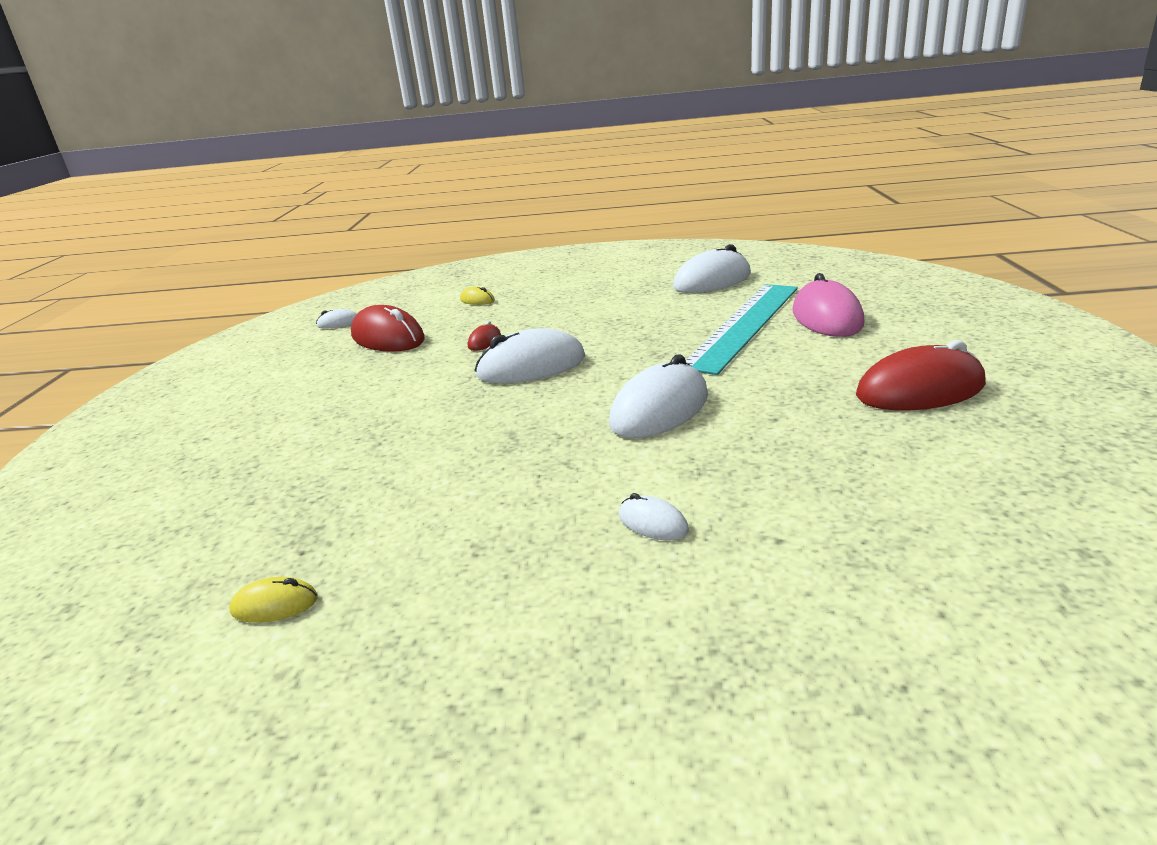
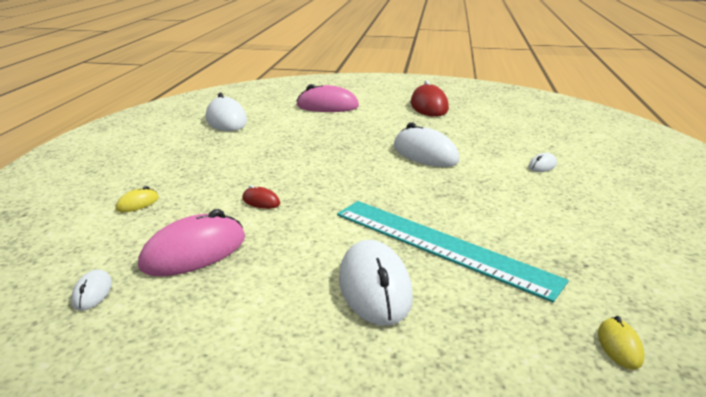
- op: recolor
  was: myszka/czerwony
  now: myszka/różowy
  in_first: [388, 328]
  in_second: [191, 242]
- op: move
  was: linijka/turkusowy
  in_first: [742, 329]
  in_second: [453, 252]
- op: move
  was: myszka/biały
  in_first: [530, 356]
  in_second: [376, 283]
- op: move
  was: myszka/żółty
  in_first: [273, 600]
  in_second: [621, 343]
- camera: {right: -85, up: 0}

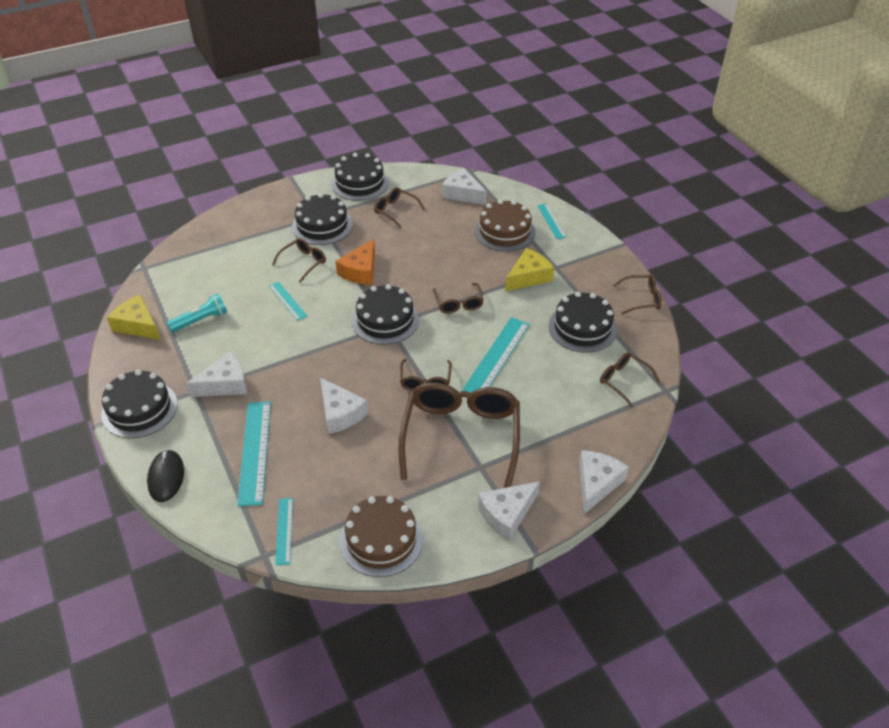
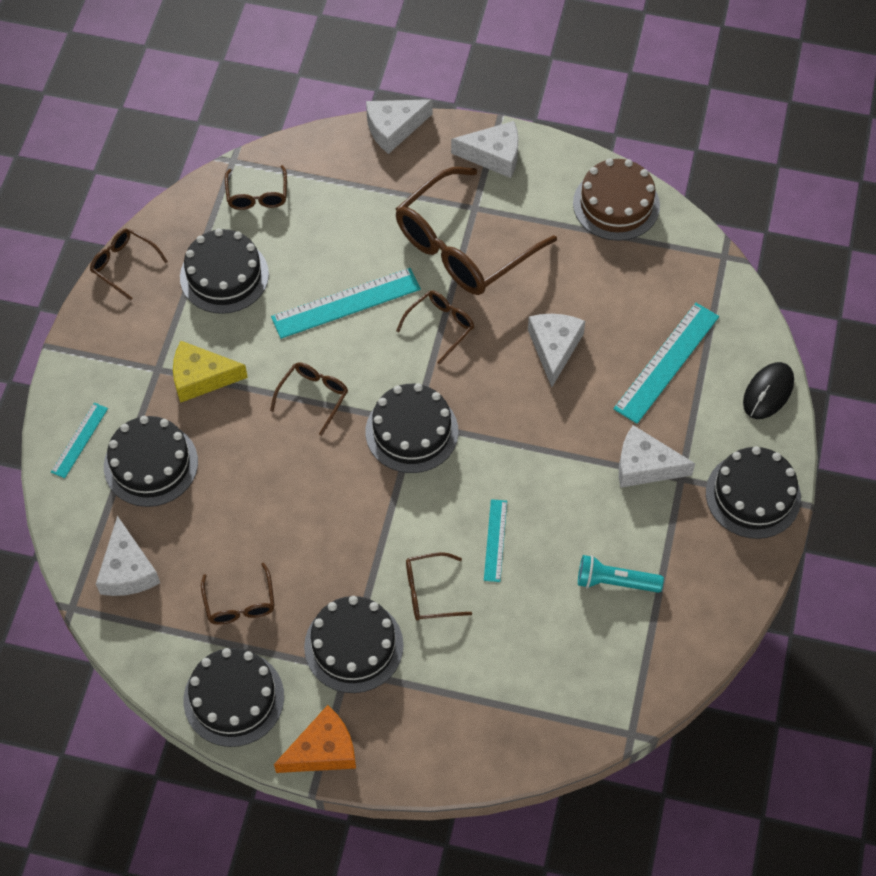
- op: recolor
  was: tort/brązowy
  now: tort/czarny
  in_first: [505, 225]
  in_second: [151, 461]
- op: move
  was: ser/pomarańczowy
  in_first: [355, 262]
  in_second: [315, 739]
- op: delete
  was: ser/żółty
  in_first: [134, 317]
- op: delete
  was: linijka/turkusowy
  in_first: [284, 531]
- camera: {right: -140, up: 15}

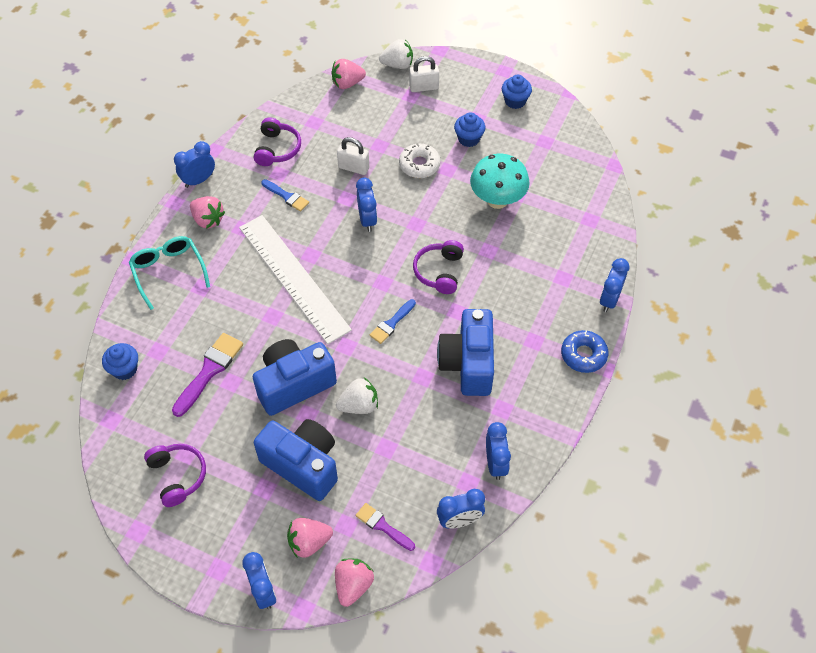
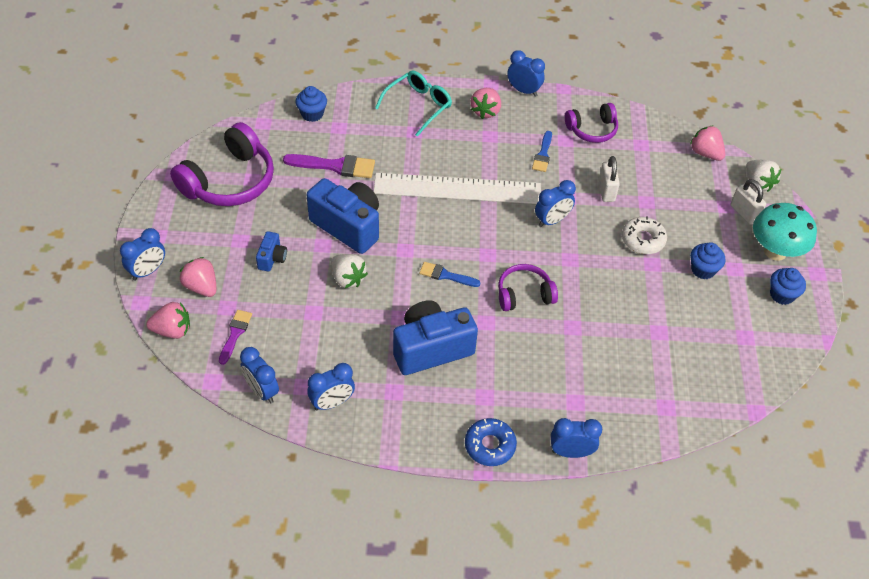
- op: resize
  was: słuchawki/fioletowy
  in_first: [175, 475]
  in_second: [222, 164]
  ratio: 1.74
- op: resize
  was: aparat fotograficzny/niebieski
  in_first: [296, 460]
  in_second: [271, 251]
  ratio: 0.47
- op: rotate
  was: linijka/biały
  in_first: [295, 279]
  in_second: [457, 188]
  clockwise: 60
- op: move
  was: grzyb/turkusowy
  in_first: [500, 181]
  in_second: [785, 232]
- camera: {right: 65, up: -5}

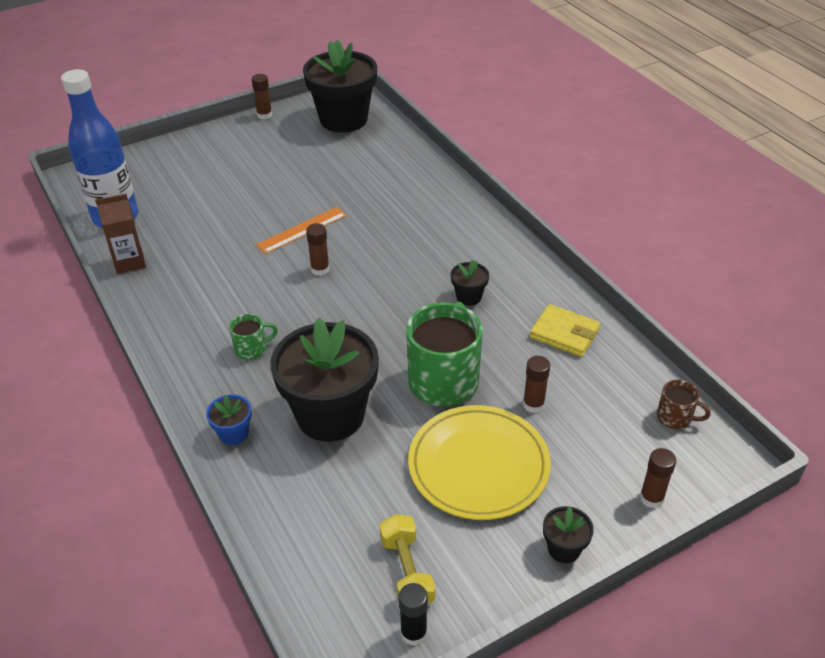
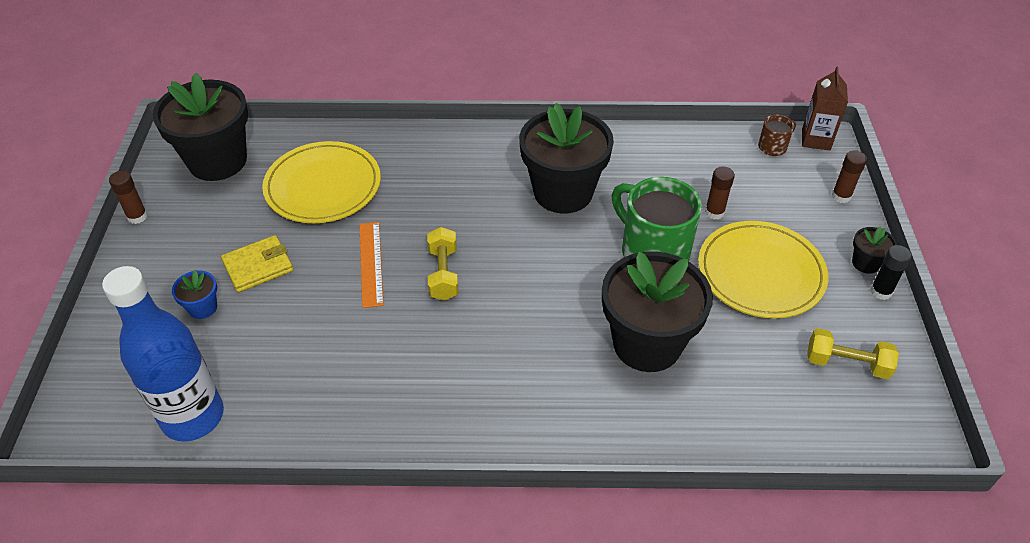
- op: move
  was: doniczka/niebieski
  in_first: [229, 419]
  in_second: [194, 294]
- op: move
  was: portfel/żółty
  in_first: [565, 330]
  in_second: [257, 263]
- op: insert
  now: talerz/żółty
  in_second: [321, 182]
- op: replace
  was: klej w sztyfcie/brązowy
  now: hantel/żółty
  in_first: [317, 249]
  in_second: [442, 264]
- op: resize
  was: doniczka/czarny
  in_first: [470, 283]
  in_second: [566, 158]
  ratio: 2.37
- op: move
  was: karton mleka/brązowy
  in_first: [121, 234]
  in_second: [825, 108]
- op: move
  was: klej w sztyfcie/czarny
  in_first: [413, 614]
  in_second: [891, 272]
- op: delete
  was: kubek/zielony
  in_first: [253, 337]
- camera: {right: -60, up: 5}

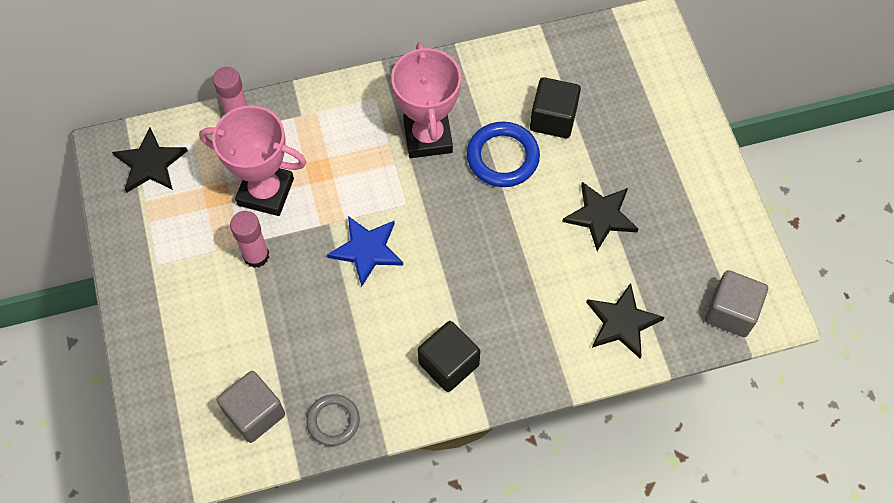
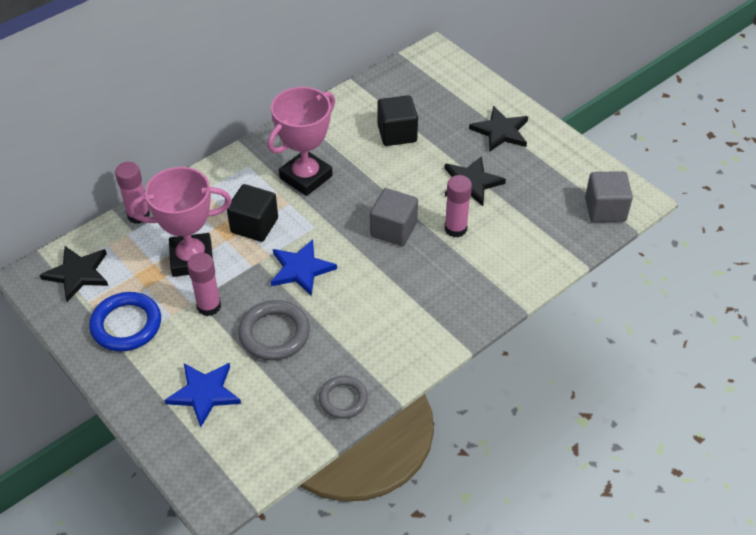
- op: move
  was: pierścień/niebieski
  in_first: [503, 154]
  in_second: [125, 322]
- op: insert
  now: gwiazda/niebieski
  in_second: [202, 395]
- op: move
  was: sześcian/czarny
  in_first: [449, 356]
  in_second: [252, 213]
- op: insert
  now: pierścień/szary
  in_second: [274, 330]
- op: rotate
  was: puchar/różowy
  in_first: [426, 100]
  in_second: [301, 141]
  clockwise: 75
- op: move
  was: sześcian/szary
  in_first: [251, 407]
  in_second: [394, 217]
- op: insert
  now: klej w sztyfcie/różowy
  in_second: [458, 206]
- op: move
  was: gwiazda/czarny
  in_first: [625, 321]
  in_second: [498, 129]
- camera: {right: -25, up: -15}

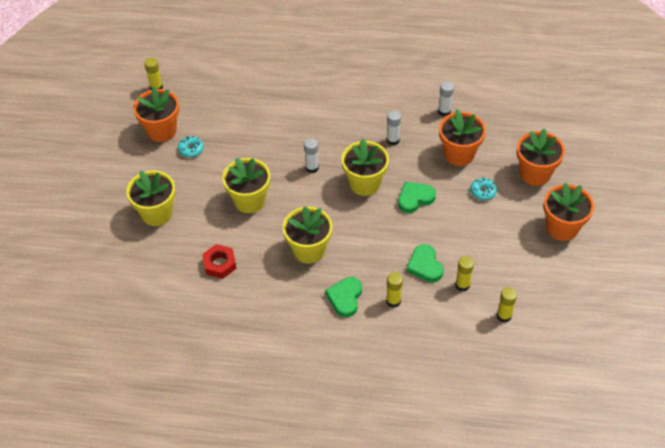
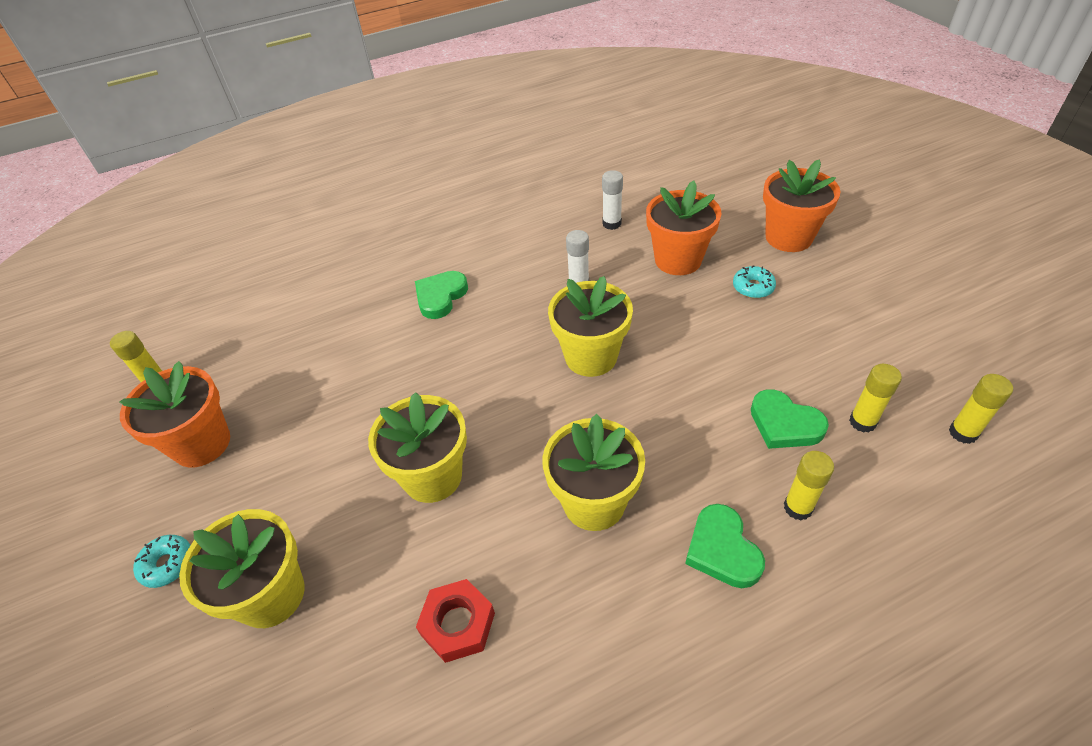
- op: move
  was: donut/turkusowy
  in_first: [190, 146]
  in_second: [162, 561]
- op: move
  was: serce/zielony
  in_first: [417, 197]
  in_second: [441, 295]
- op: delete
  was: klej w sztyfcie/biały
  in_first: [311, 155]
- op: delete
  was: doniczka/pomarańczowy
  in_first: [568, 212]
- camera: {right: -30, up: -5}

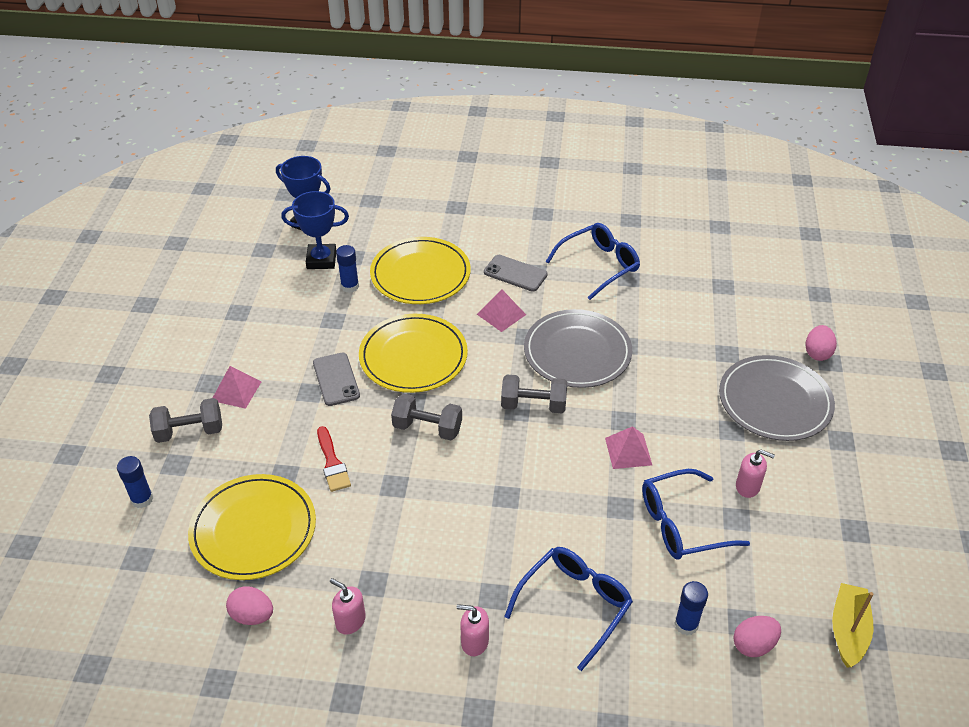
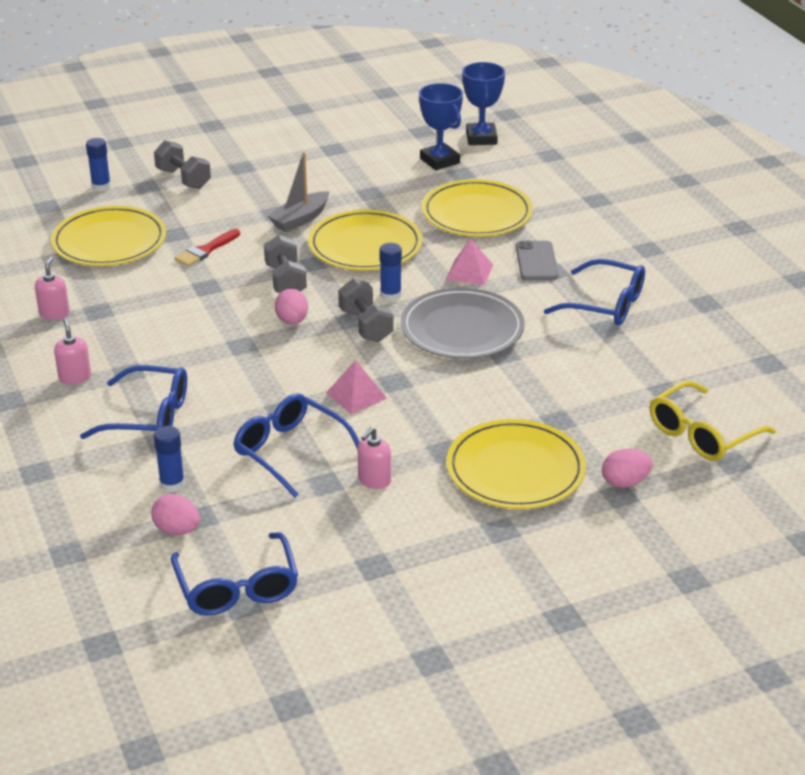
- op: replace
  was: łódka/żółty
  now: okulary/niebieski
  in_first: [853, 625]
  in_second: [234, 574]
- op: replace
  was: telefon/szary
  now: łódka/szary
  in_first: [336, 379]
  in_second: [298, 192]
- op: move
  was: jajko/różowy
  in_first: [249, 605]
  in_second: [291, 307]
- op: rotate
  was: dozownik mydła/różowy
  in_first: [755, 473]
  in_second: [374, 458]
  clockwise: 45
- op: move
  was: klej w sztyfcie/niebieski
  in_first: [347, 269]
  in_second: [390, 272]
- op: recolor
  was: talerz/szary
  now: talerz/żółty
  in_first: [777, 398]
  in_second: [516, 464]
- op: insert
  now: okulary/żółty
  in_second: [713, 421]
- op: delete
  was: piramida/różowy
  in_first: [237, 387]
- camera: {right: 60, up: -10}

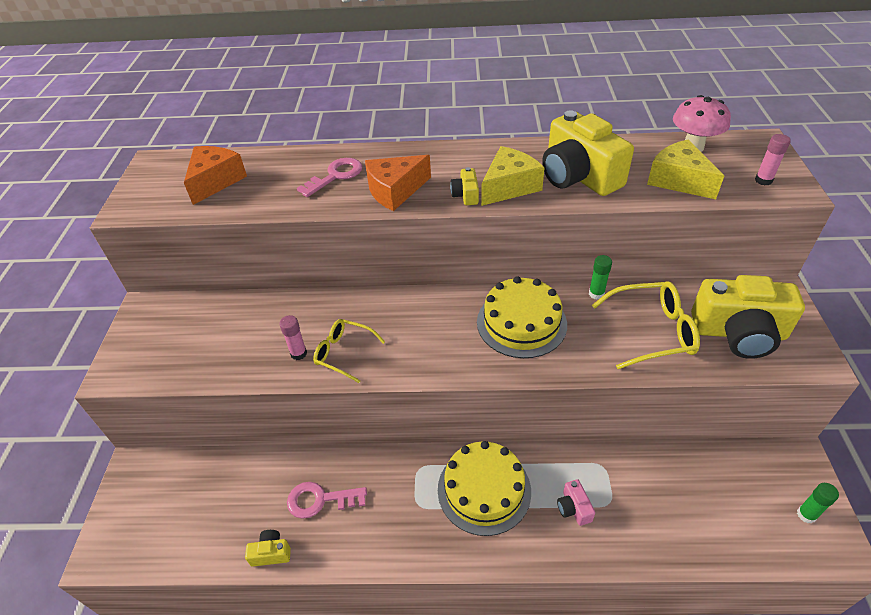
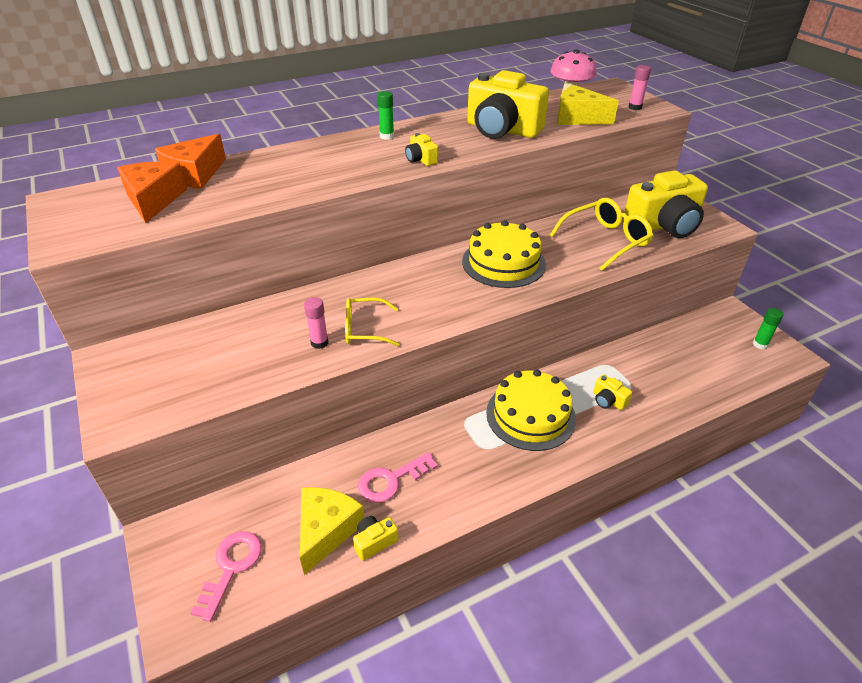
- op: move
  was: ser/pomarańczowy
  in_first: [398, 183]
  in_second: [190, 161]
- op: move
  was: klucz/różowy
  in_first: [329, 177]
  in_second: [226, 576]
- op: move
  was: ser/żółty
  in_first: [513, 176]
  in_second: [332, 531]
- op: move
  was: klej w sztyfcie/zielony
  in_first: [600, 277]
  in_second: [385, 115]
- op: recolor
  was: aparat fotograficzny/różowy
  now: aparat fotograficzny/żółty
  in_first: [576, 502]
  in_second: [612, 392]
- camera: {right: -30, up: -5}

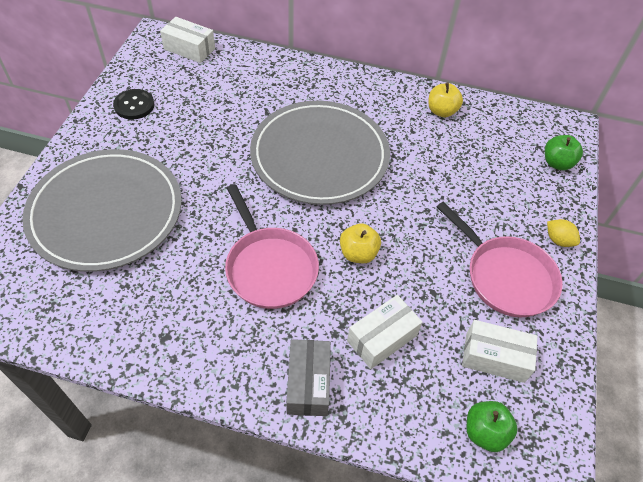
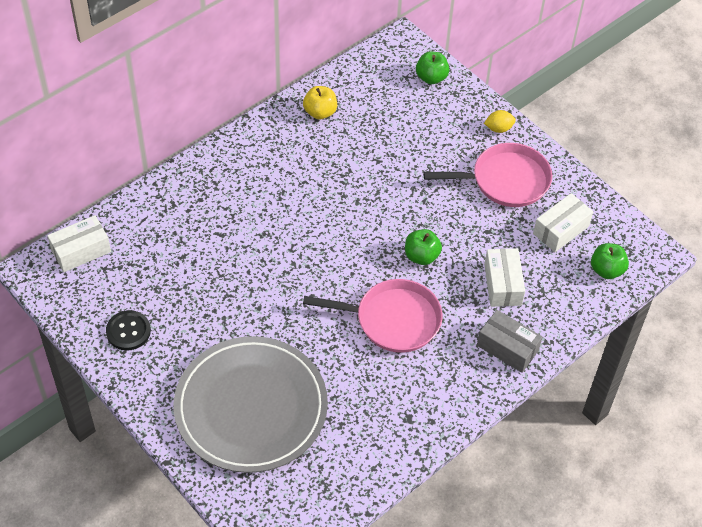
- op: recolor
  was: jabłko/żółty
  now: jabłko/zielony
  in_first: [360, 243]
  in_second: [423, 247]
- op: delete
  was: talerz/szary
  in_first: [320, 153]
- camera: {right: -55, up: 0}

